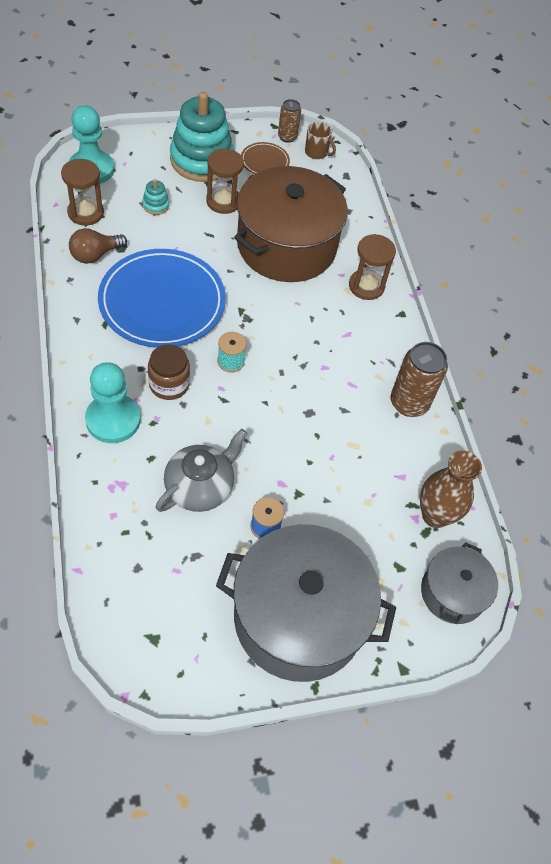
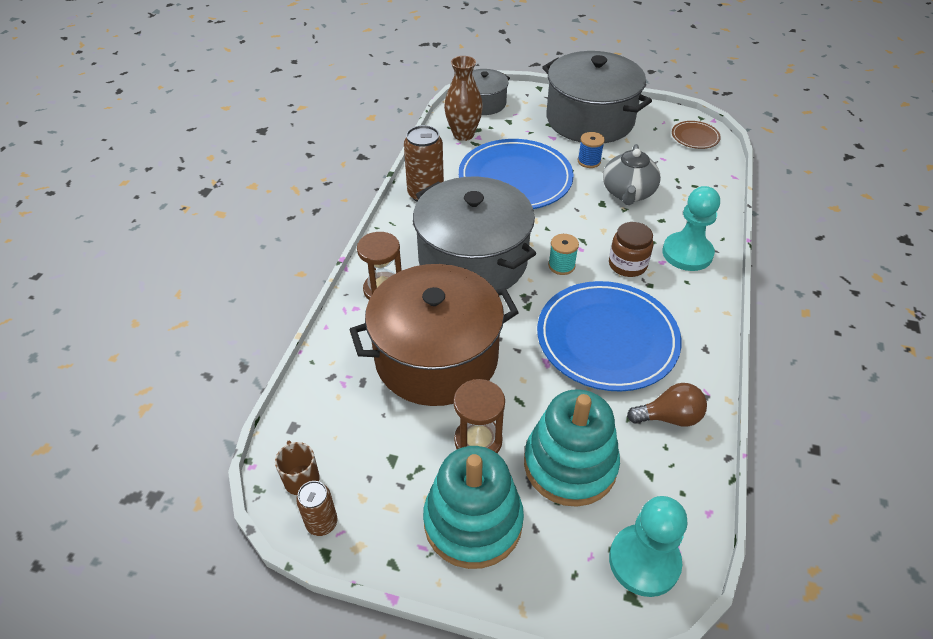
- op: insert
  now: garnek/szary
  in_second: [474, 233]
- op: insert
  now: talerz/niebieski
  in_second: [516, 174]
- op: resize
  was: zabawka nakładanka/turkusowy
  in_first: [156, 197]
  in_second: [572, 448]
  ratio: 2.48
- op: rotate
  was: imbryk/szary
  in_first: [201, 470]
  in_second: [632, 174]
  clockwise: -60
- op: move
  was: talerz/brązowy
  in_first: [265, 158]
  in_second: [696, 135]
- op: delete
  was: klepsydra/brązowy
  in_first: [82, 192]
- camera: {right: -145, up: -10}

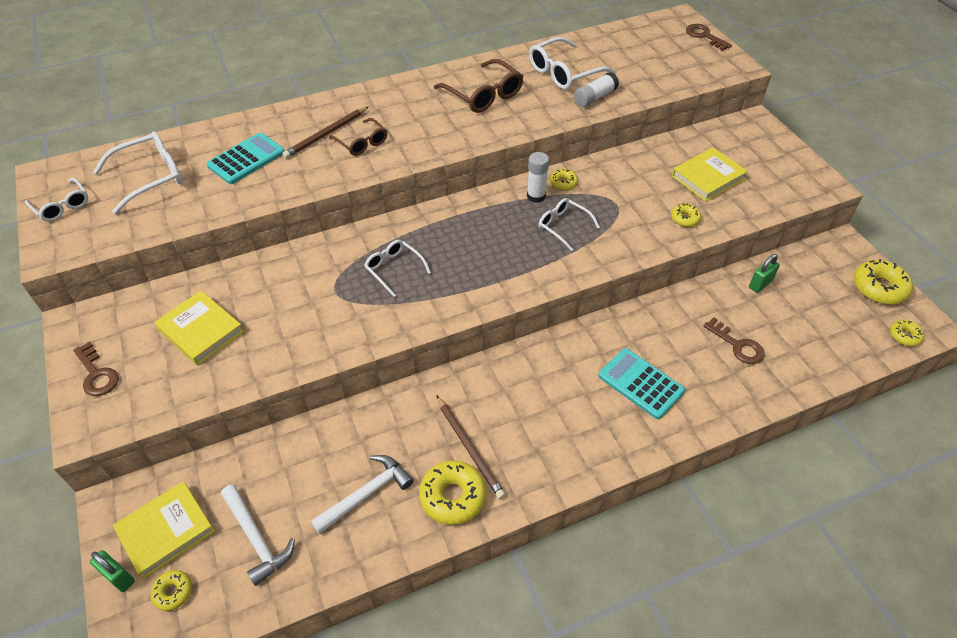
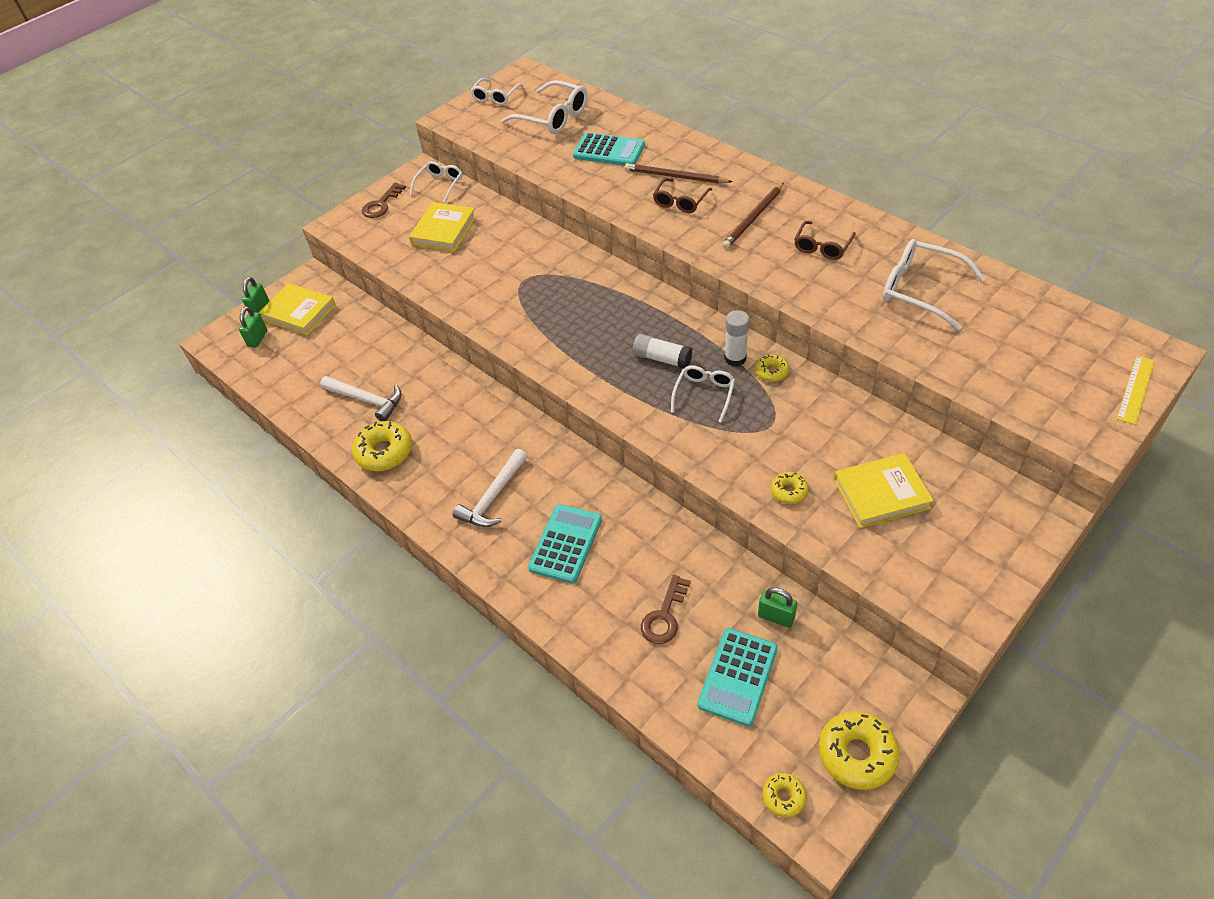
- op: replace
  was: donut/żółty
  now: kłódka/zielony
  in_first: [171, 590]
  in_second: [253, 327]
- op: move
  was: okulary/biały
  in_first: [397, 268]
  in_second: [436, 182]
- op: move
  was: młotek/biały
  in_first: [258, 535]
  in_second: [490, 488]
- op: move
  was: klej w sztyfcie/biały
  in_first: [596, 89]
  in_second: [662, 351]
- op: insert
  now: kalkulator/turkusowy
  in_second: [737, 677]
- op: move
  was: ołówek/brązowy
  in_first: [470, 447]
  in_second: [753, 216]
- op: resize
  was: okulary/brązowy
  in_first: [478, 86]
  in_second: [825, 240]
  ratio: 0.63
- op: rotate
  was: książka/żółty
  in_first: [710, 174]
  in_second: [884, 490]
  clockwise: -45
- op: replace
  was: klucz/brązowy
  now: linijka/żółty
  in_first: [709, 37]
  in_second: [1136, 390]
- camera: {right: 70, up: 0}

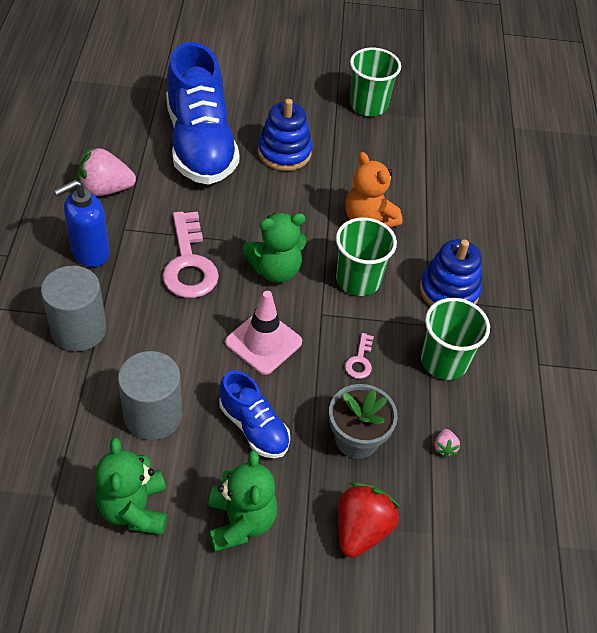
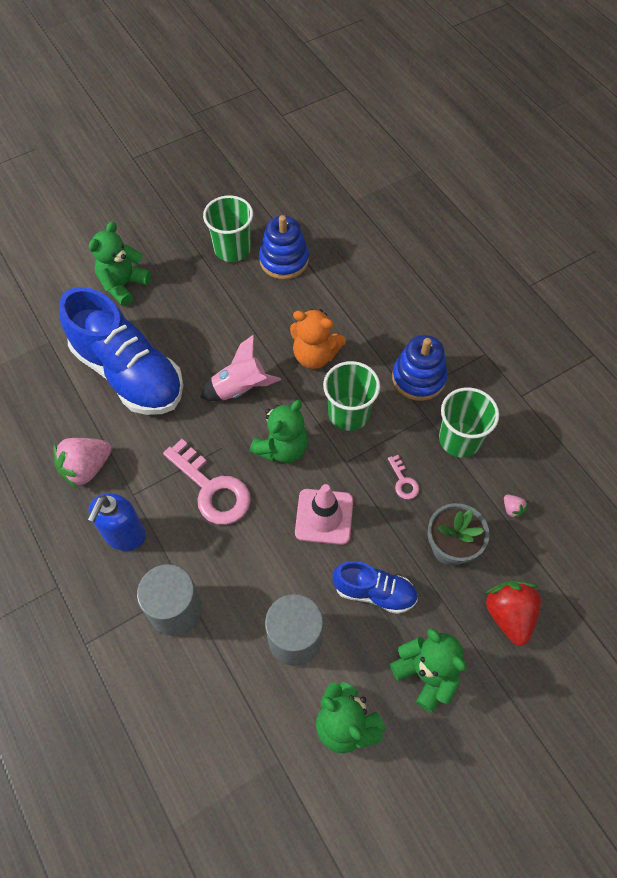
- op: insert
  now: miś/zielony
  in_second: [120, 264]
- op: insert
  now: rakieta/różowy
  in_second: [240, 368]
- op: move
  was: zabawka nakładanka/niebieski
  in_first: [285, 135]
  in_second: [284, 247]
- camera: {right: -30, up: 10}

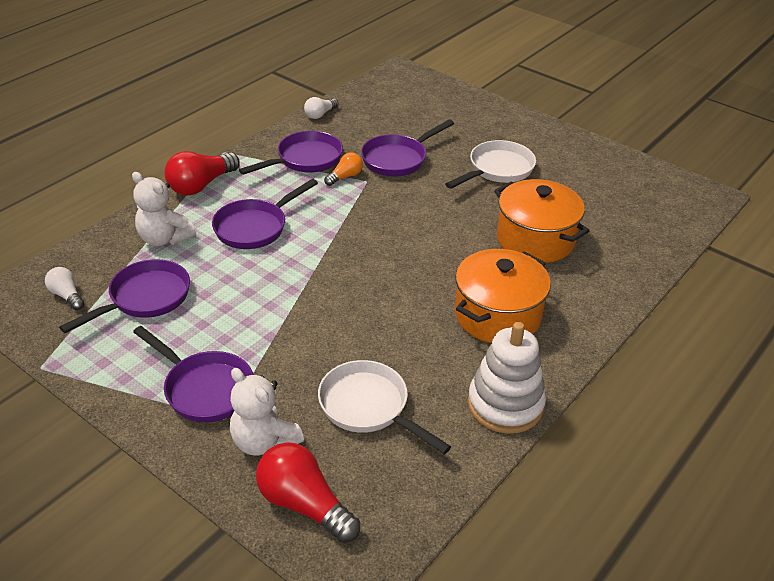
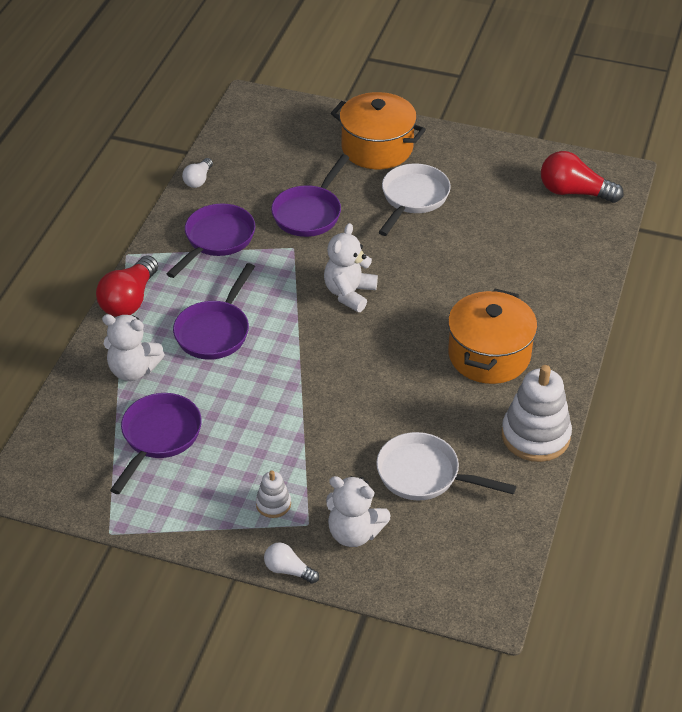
- op: replace
  was: patelnia/fioletowy
  now: zabawka nakładanka/biały
  in_first: [193, 374]
  in_second: [273, 494]
- op: move
  was: żarówka/biały
  in_first: [64, 288]
  in_second: [291, 563]
- op: insert
  now: miś/biały
  in_second: [351, 267]
- op: move
  was: garnek/pomarańczowy
  in_first: [542, 221]
  in_second: [378, 130]
- op: move
  was: żarówka/czerwony
  in_first: [308, 492]
  in_second: [582, 177]
- op: delete
  was: żarówka/pomarańczowy
  in_first: [343, 169]
- camera: {right: -20, up: 5}

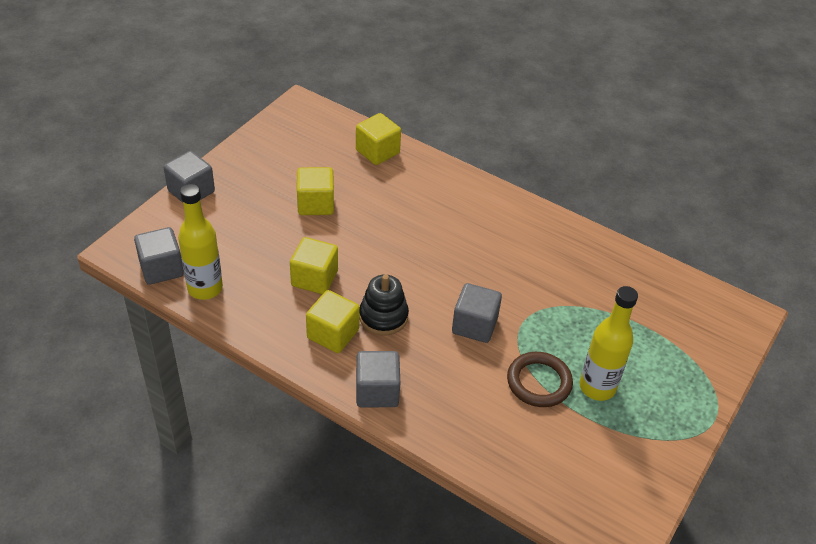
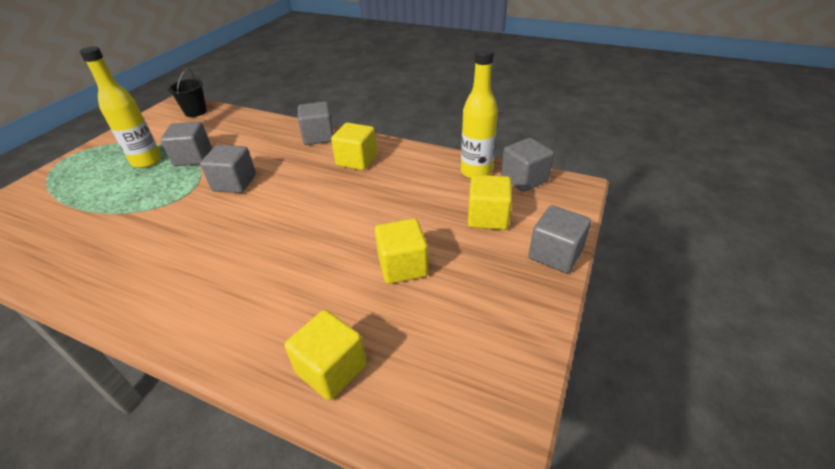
- op: replace
  was: pierścień/brązowy
  now: sześcian/szary
  in_first: [540, 379]
  in_second: [186, 144]
- op: insert
  now: wiadro/czarny
  in_second: [187, 92]
- op: move
  was: sześcian/żółty
  in_first: [314, 265]
  in_second: [490, 202]
- op: delete
  was: zabawka nakładanka/czarny
  in_first: [384, 304]
- camera: {right: 175, up: -5}

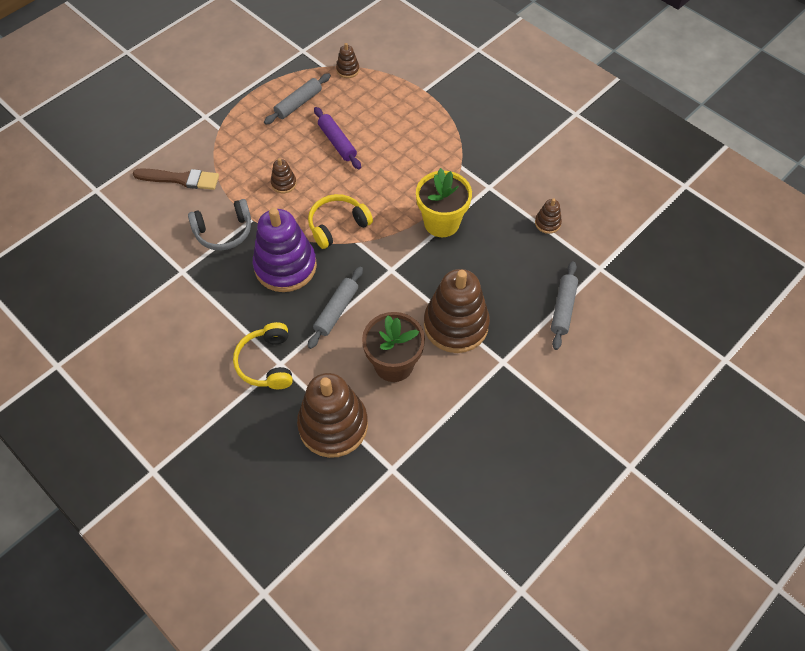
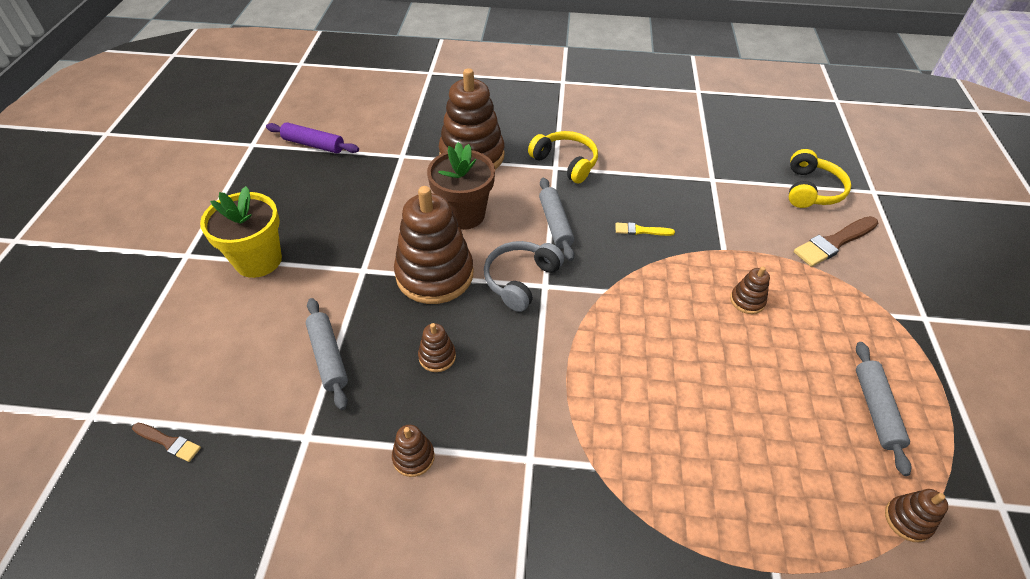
- op: insert
  now: pędzel/brązowy
  in_second: [166, 442]
- op: move
  was: doniczka/żółty
  in_first: [444, 202]
  in_second: [241, 232]
- op: move
  was: wałek do ciasta/fioletowy
  in_first: [337, 138]
  in_second: [312, 137]
- op: insert
  now: zabawka nakładanka/brązowy
  in_second: [437, 347]
- op: move
  was: słuchawki/szary
  in_first: [219, 225]
  in_second: [524, 276]
- op: replace
  was: zabawka nakładanka/fioletowy
  now: pędzel/żółty
  in_first: [285, 250]
  in_second: [645, 229]
- op: move
  was: słuchawki/żółty
  in_first: [340, 221]
  in_second: [820, 178]
- camera: {right: 140, up: -10}

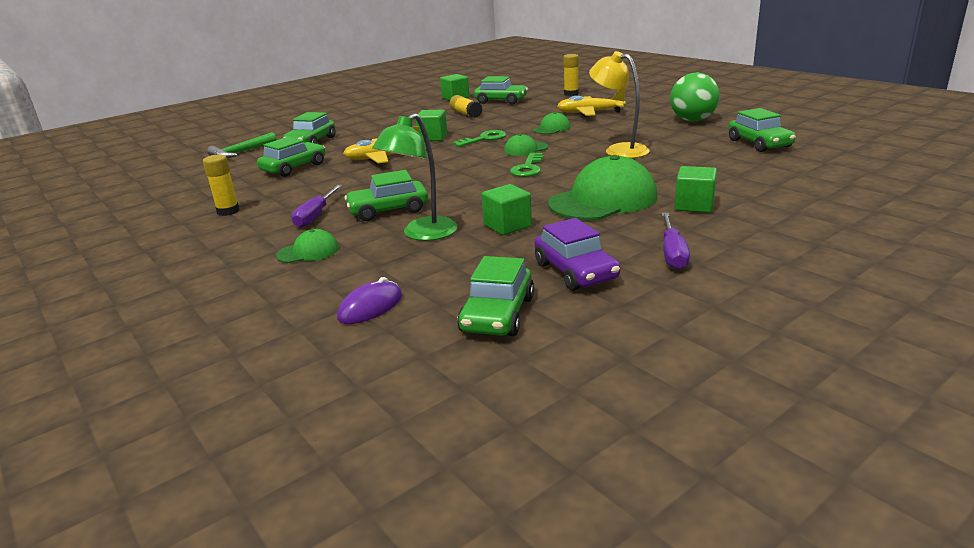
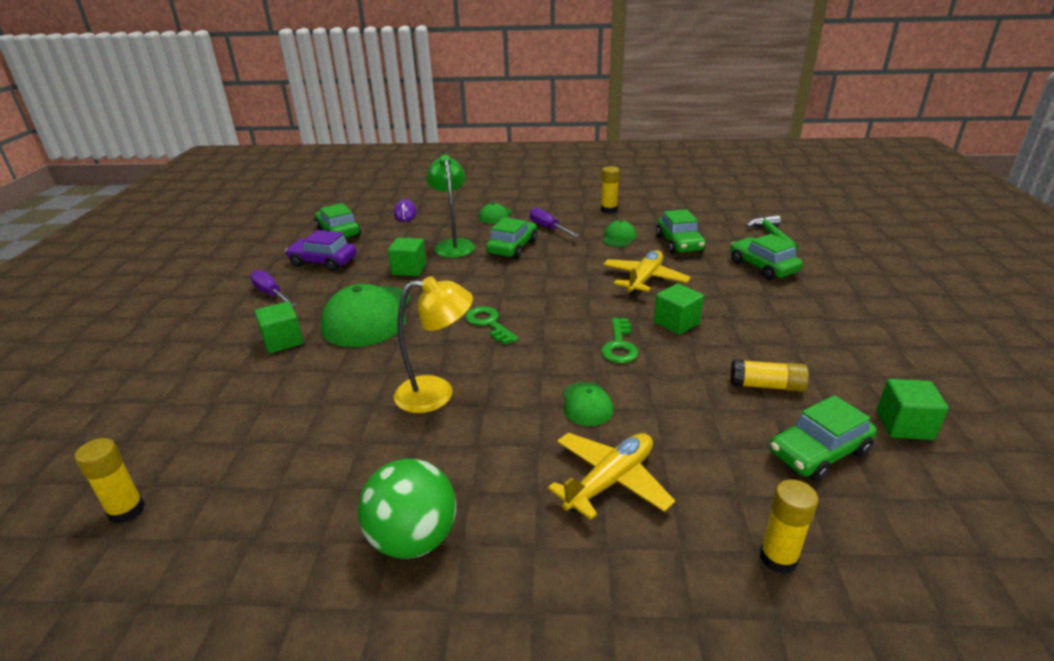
- op: insert
  now: klej w sztyfcie/żółty
  in_second: [110, 481]
- op: move
  was: czapka/zielony
  in_first: [526, 145]
  in_second: [619, 233]
- op: delete
  was: samochód/zielony
  in_first: [762, 130]
- camera: {right: 130, up: 5}

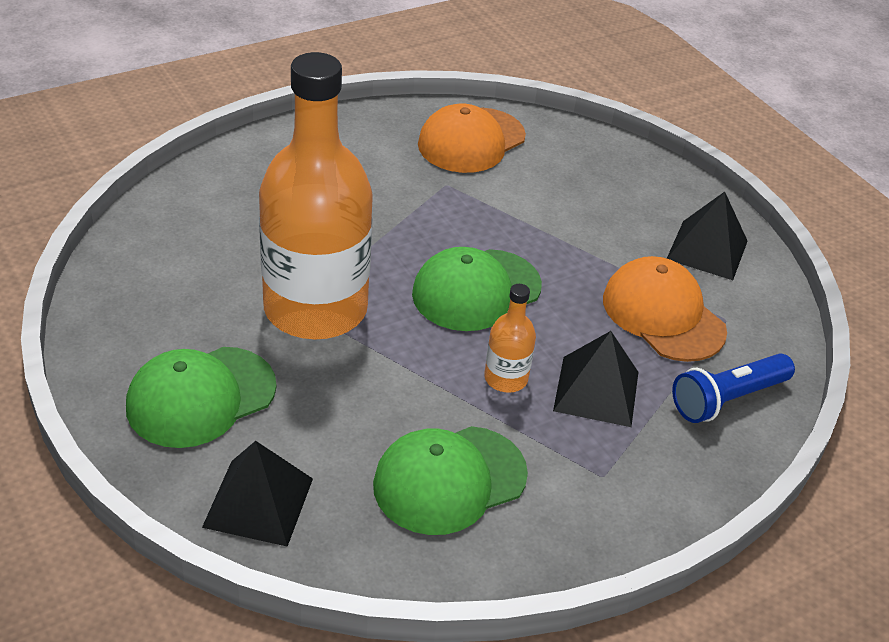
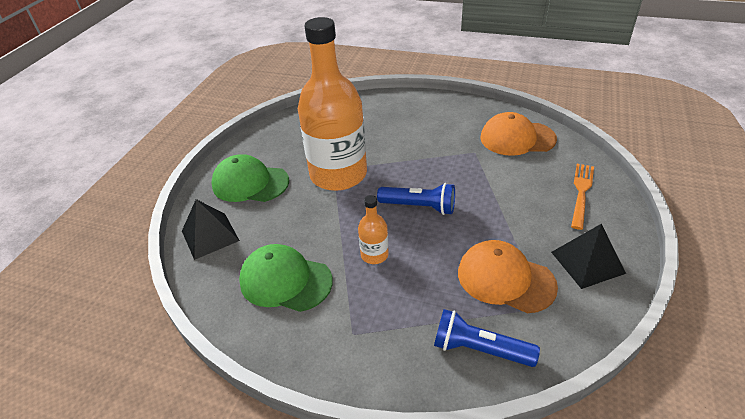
- op: replace
  was: czapka/zielony
  now: latarka/niebieski
  in_first: [477, 289]
  in_second: [416, 199]
- op: rotate
  was: czapka/pomarańczowy
  in_first: [665, 309]
  in_second: [508, 276]
  clockwise: -75
- op: insert
  now: widelec/pomarańczowy
  in_second: [582, 197]
- op: delete
  was: piramida/czarny
  in_first: [595, 379]
- camera: {right: 55, up: 0}

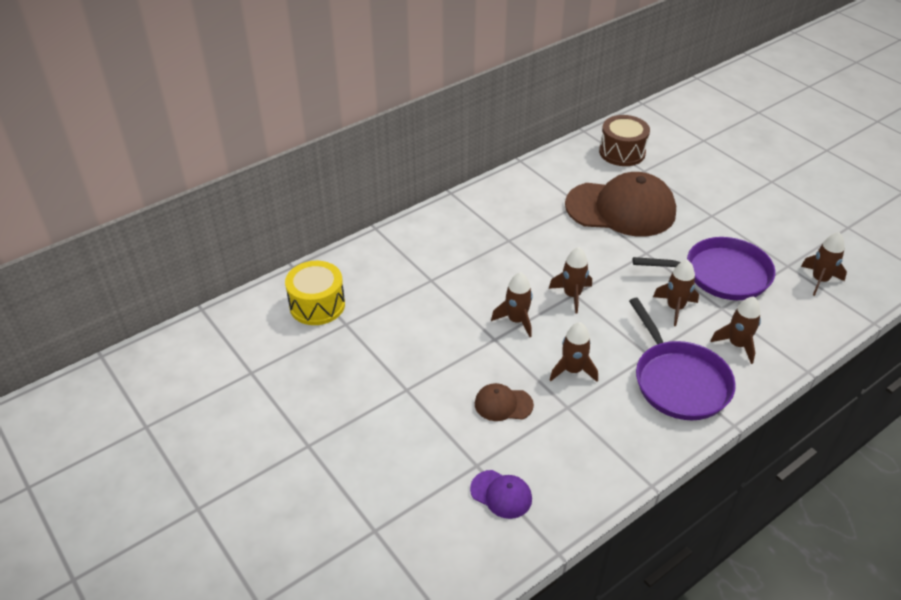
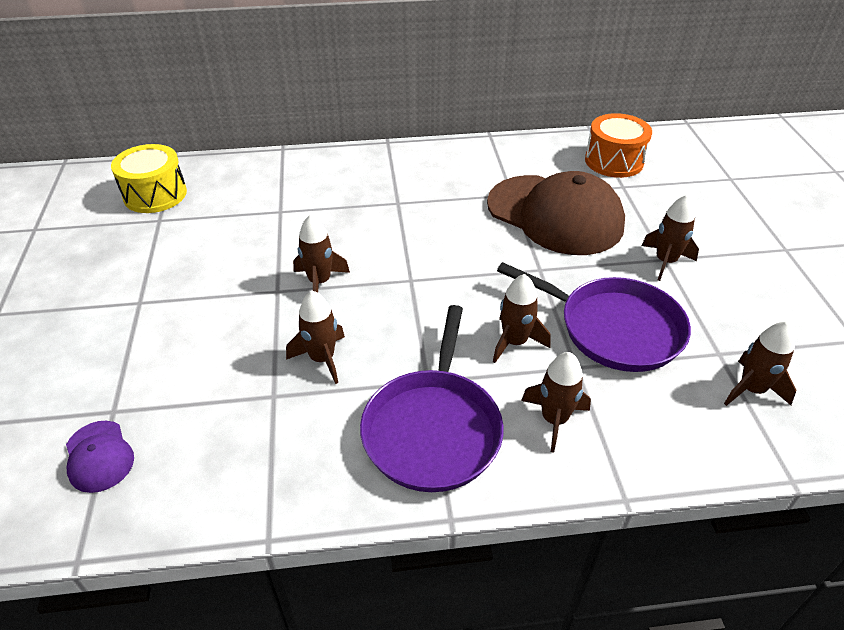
- op: recolor
  was: bęben/brązowy
  now: bęben/pomarańczowy
  in_first: [624, 140]
  in_second: [618, 145]
- op: move
  was: rakieta/brązowy
  in_first: [570, 280]
  in_second: [670, 237]
- op: delete
  was: czapka/brązowy
  in_first: [504, 402]
- camera: {right: 30, up: 0}

